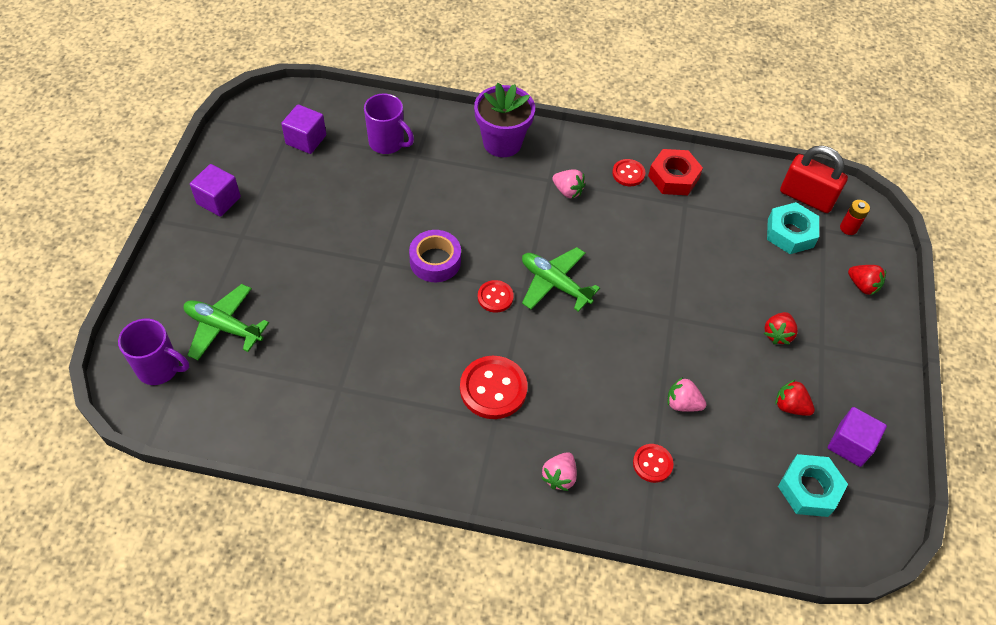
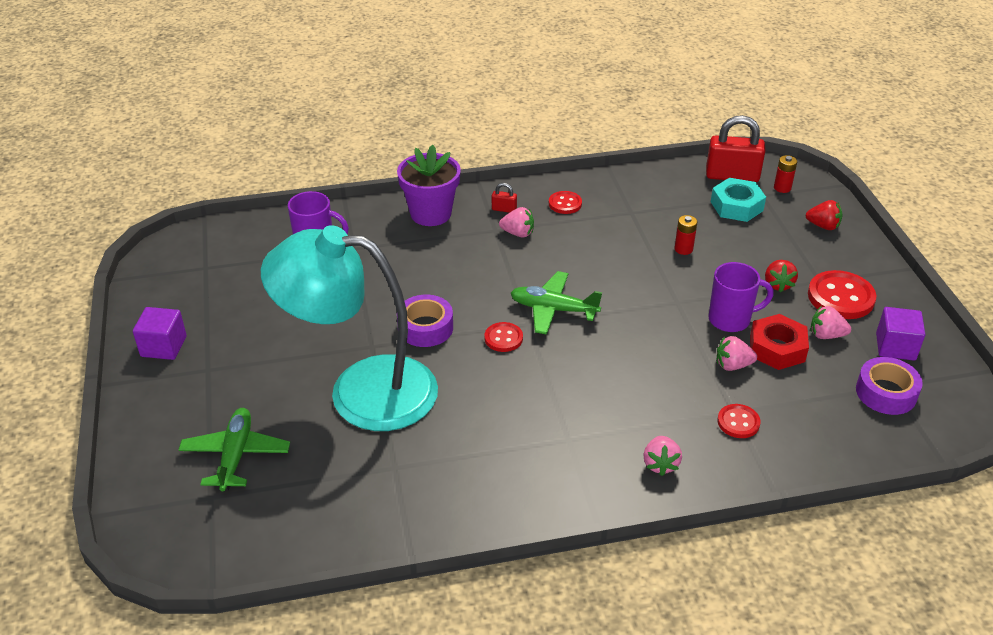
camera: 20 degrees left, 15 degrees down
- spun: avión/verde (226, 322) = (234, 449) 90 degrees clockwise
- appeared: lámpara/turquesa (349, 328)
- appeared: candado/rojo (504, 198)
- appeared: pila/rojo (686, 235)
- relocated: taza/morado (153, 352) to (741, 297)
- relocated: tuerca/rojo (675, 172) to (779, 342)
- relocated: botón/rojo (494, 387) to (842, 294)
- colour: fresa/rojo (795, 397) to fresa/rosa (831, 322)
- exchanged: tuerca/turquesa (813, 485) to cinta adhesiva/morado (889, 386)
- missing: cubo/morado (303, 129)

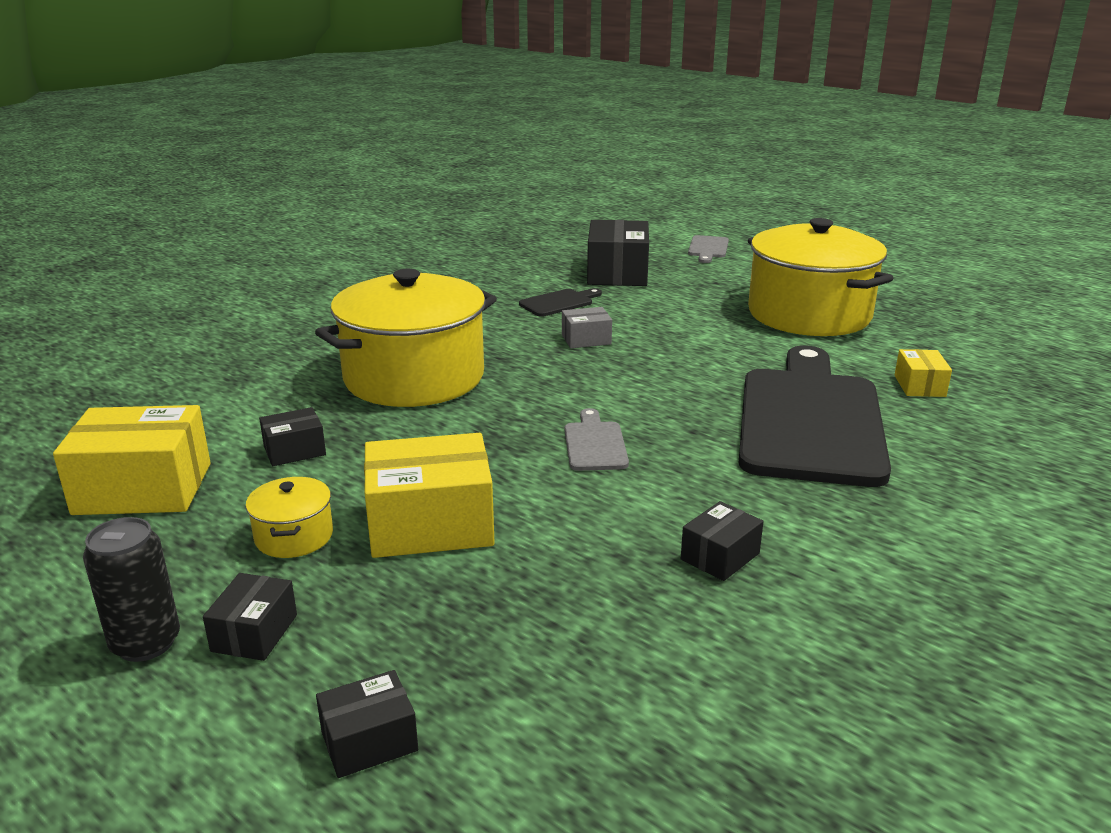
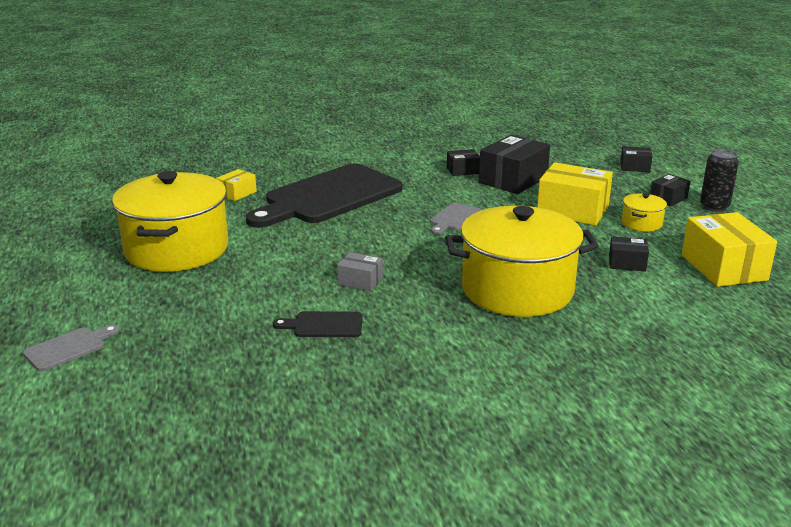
camera: 145 degrees left, 0 degrees up
- relocated: caja/negro (618, 253) to (514, 164)
- spun: caja/amarillo (132, 460) = (729, 249) 45 degrees clockwise

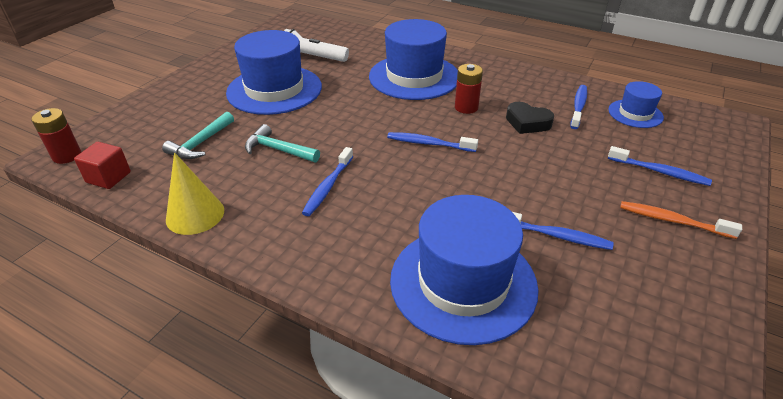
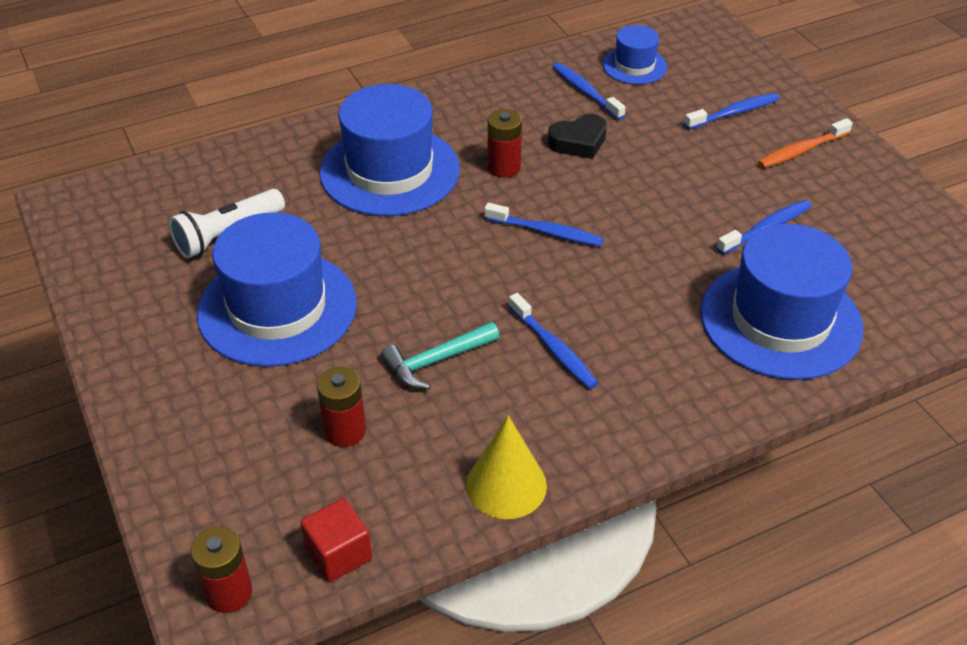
camera: 55 degrees left, 5 degrees up
- exchanged: martillo/turquesa (198, 135) to pila/rojo (341, 407)
- spun: cepillo de dientes/azul (432, 142) = (544, 225) 120 degrees counterclockwise

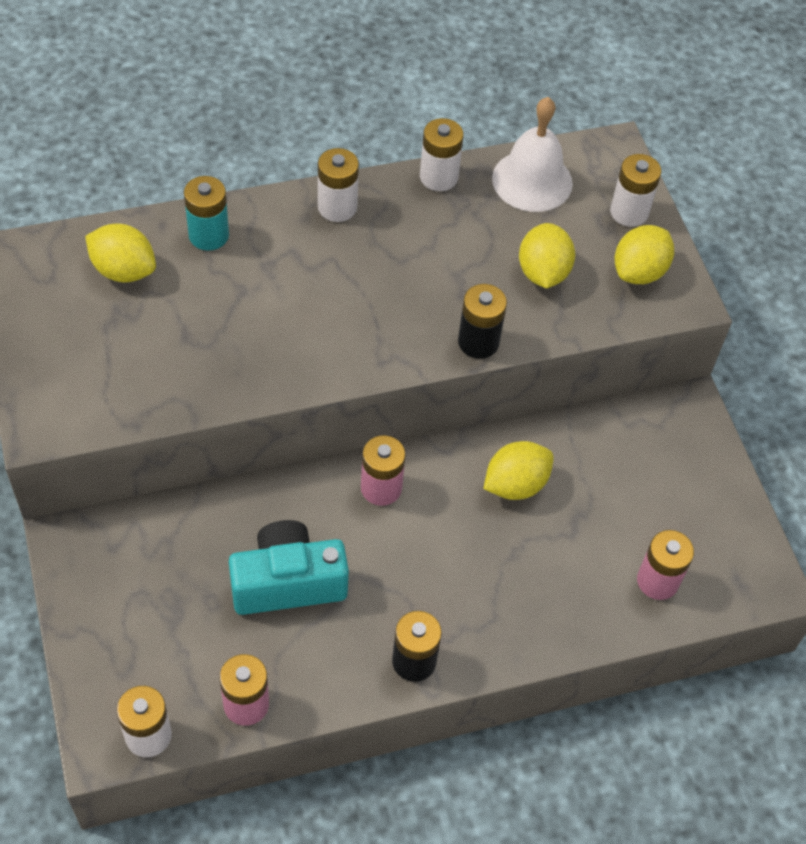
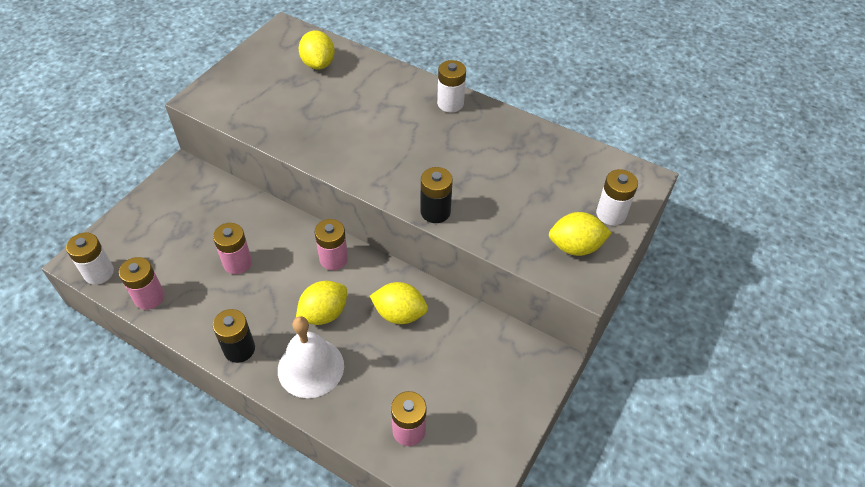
camera: 50 degrees right, 5 degrees down
- exchanged: cámara/turquesa (289, 567) to pila/rosa (232, 248)
- relocated: campana/blanco (532, 154) to (311, 357)
- relocated: limón/amarillo (547, 256) to (321, 303)
- missing: pila/turquesa (206, 213)
- missing: pila/blanco (442, 154)

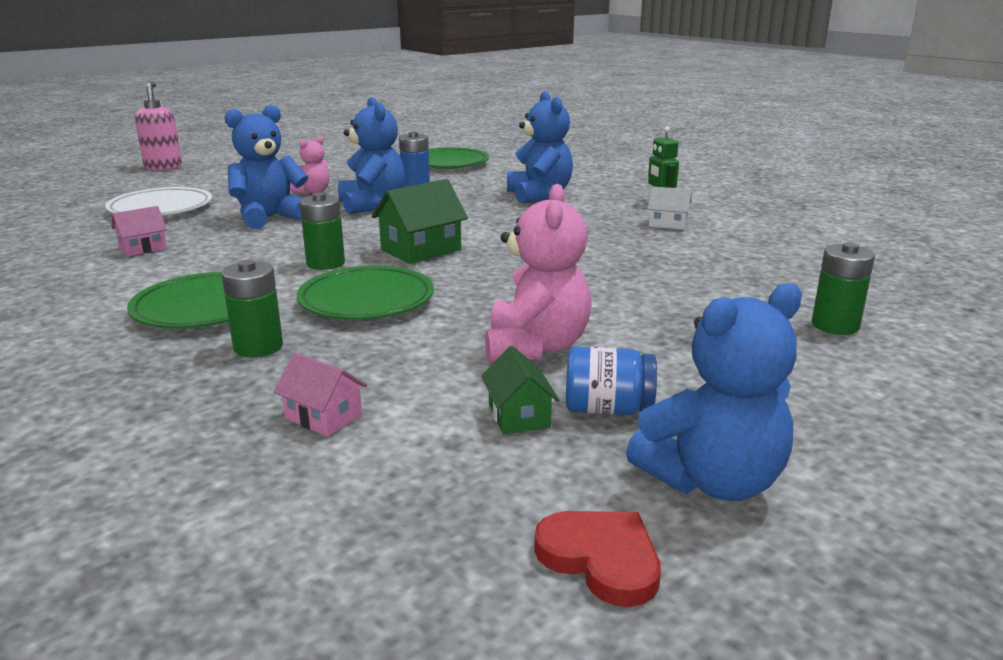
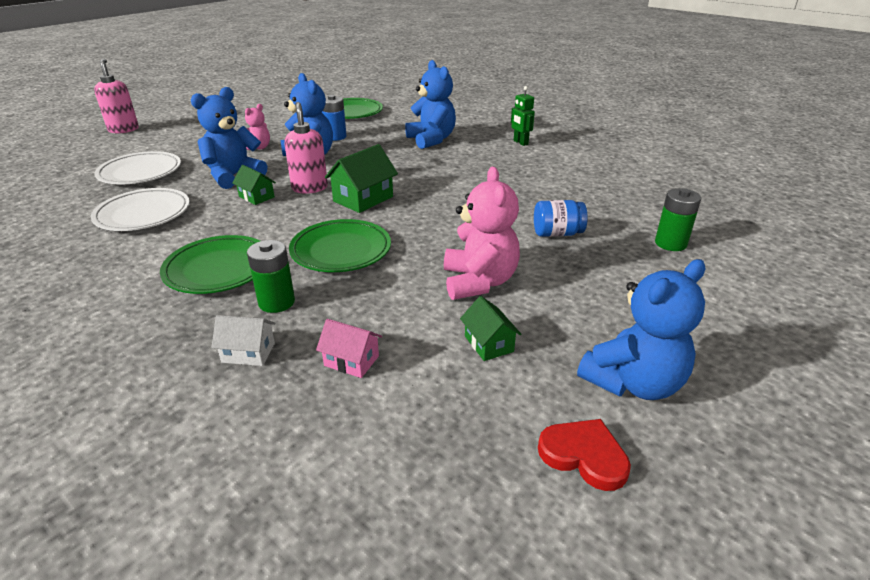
camera: 10 degrees left, 10 degrees up
- exchanged: casa/rosa (139, 231) to plato/blanco (140, 209)
- relocated: casa/blanco (670, 208) to (243, 340)
- appeared: casa/verde (254, 185)
- appeared: dispensador de jabón/rosa (306, 148)
- relocated: tarro/azul (611, 381) to (561, 218)
- missing: pila/verde (322, 231)

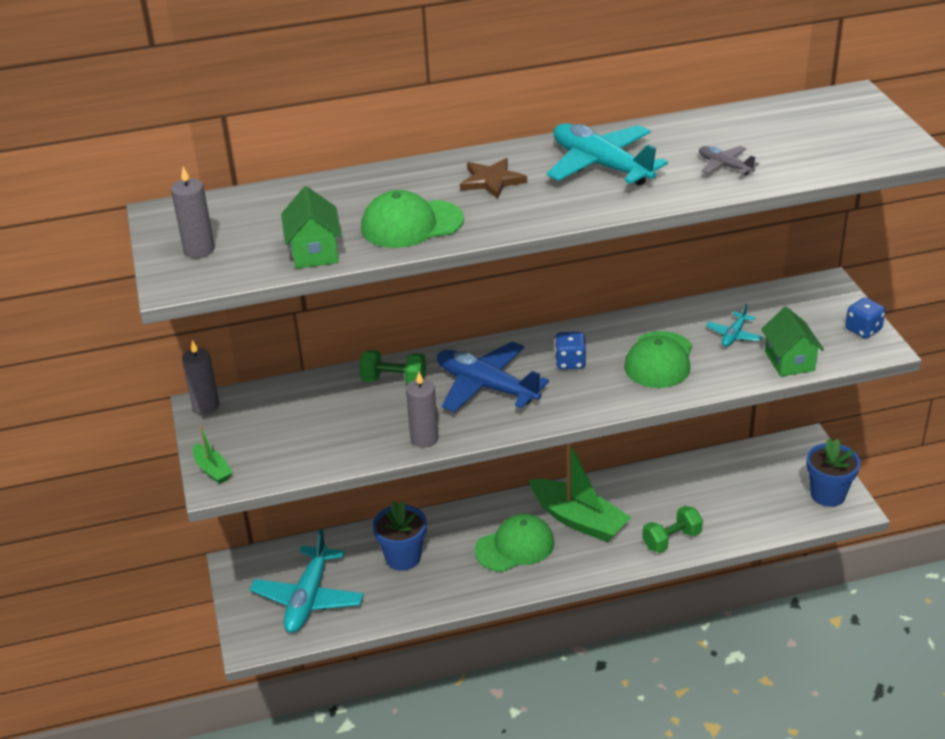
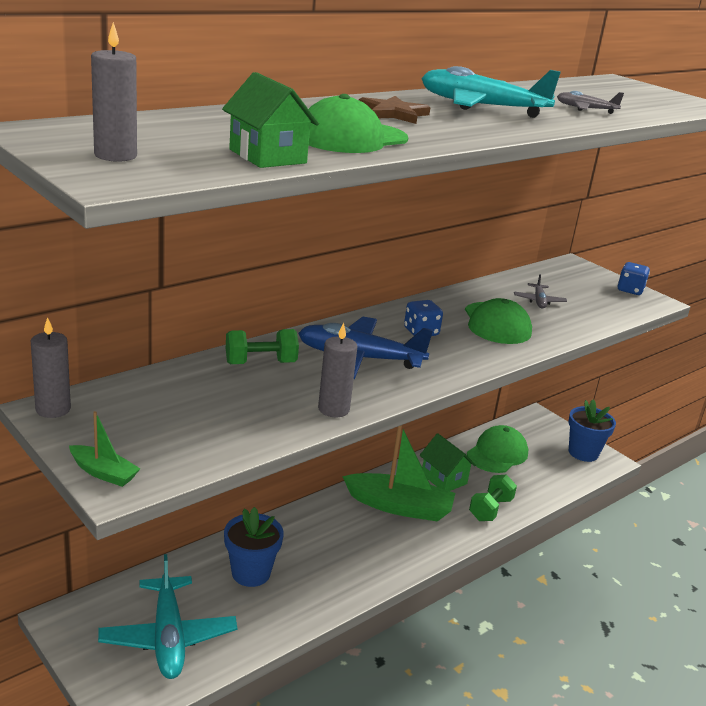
camera: 30 degrees left, 10 degrees down
- relocated: casa/verde (792, 342) to (448, 462)
- relocated: gorra/verde (514, 543) to (497, 449)
- colour: avión/turquesa (734, 325) to avión/gris (540, 291)

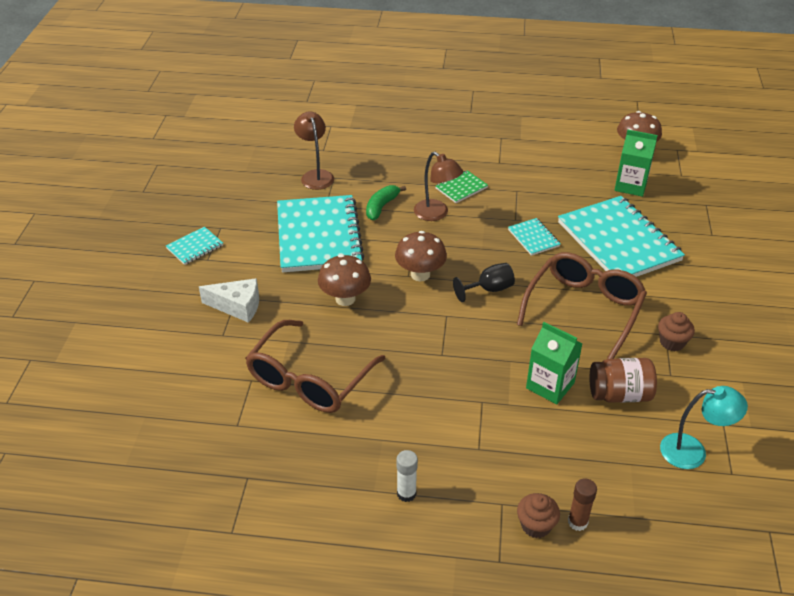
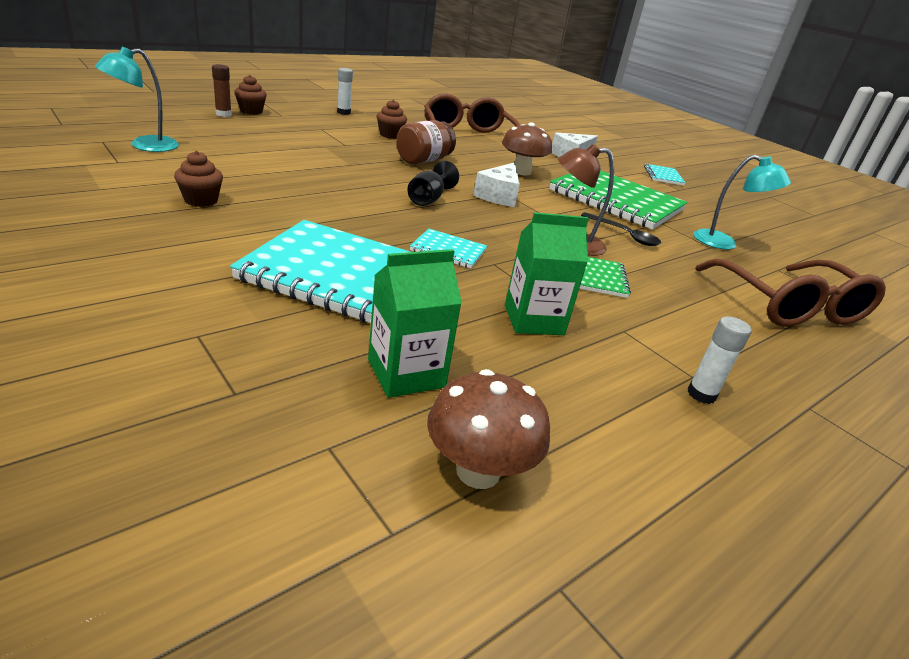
camera: 130 degrees right, 10 degrees down
- appeared: magdalena/marrón (392, 119)
- relocated: tarro/marrón (623, 380) to (426, 142)
- exchanged: seta/marrón (421, 256) to queso/blanco (496, 184)
- relocated: cartón de leche/verde (554, 363) to (547, 273)
- colour: cuaderno/turquesa (320, 233) to cuaderno/verde (618, 200)
- exchanged: plátano/verde (386, 202) to cuchara/negro (621, 229)
- appeared: barra de pegamento/blanco (719, 360)
- colour: lámpara/marrón (314, 150) to lámpara/turquesa (742, 202)
- relocated: gafas/marrón (582, 305) to (790, 293)

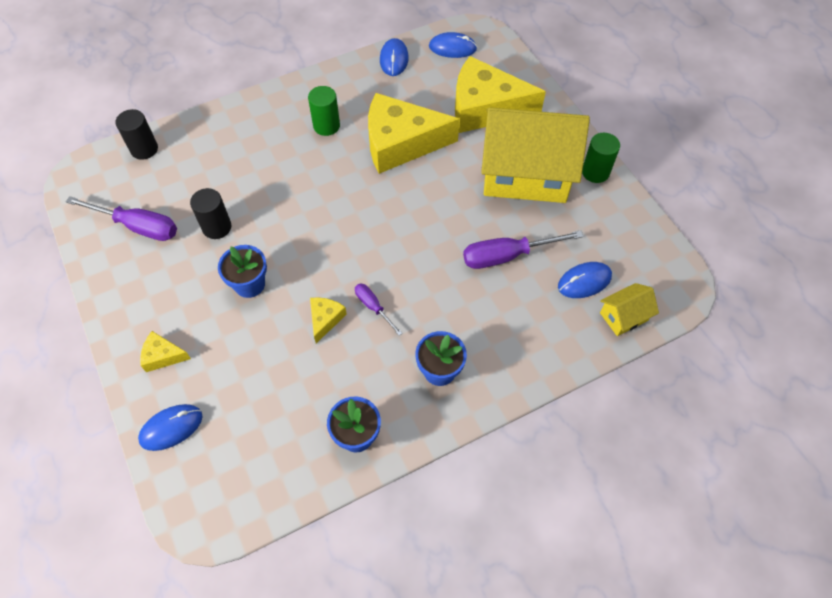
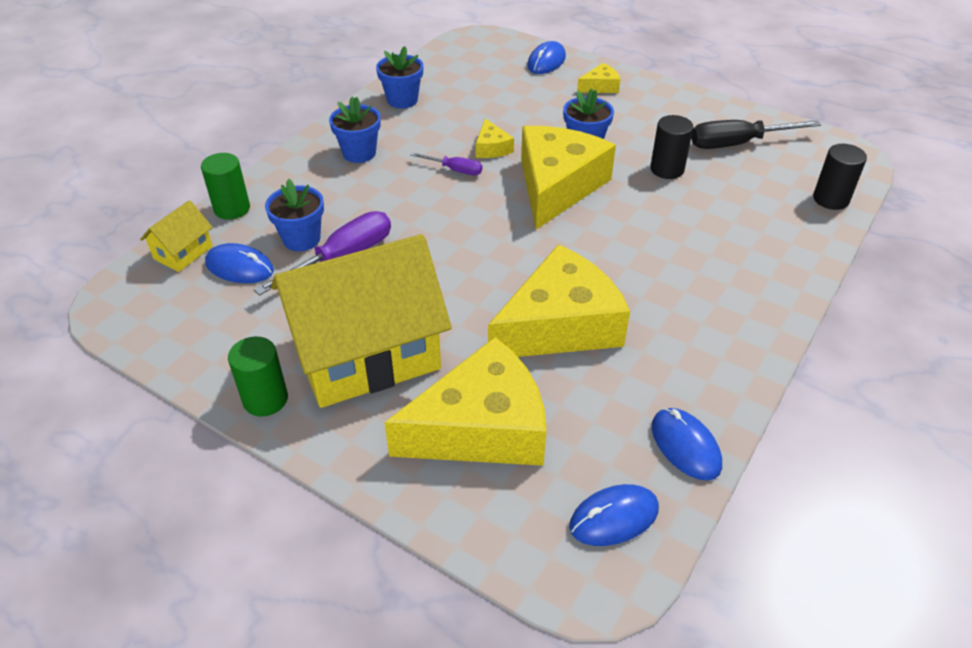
camera: 150 degrees right, 15 degrees down
- relocated: cilindro/verde (324, 111) to (225, 186)
- spun: ratón/azul (585, 280) = (239, 263) 75 degrees clockwise
- appeared: maceta/azul (294, 215)
- appeared: queso/amarillo (568, 177)
- colour: destornillador/morado (121, 218) to destornillador/negro (756, 134)

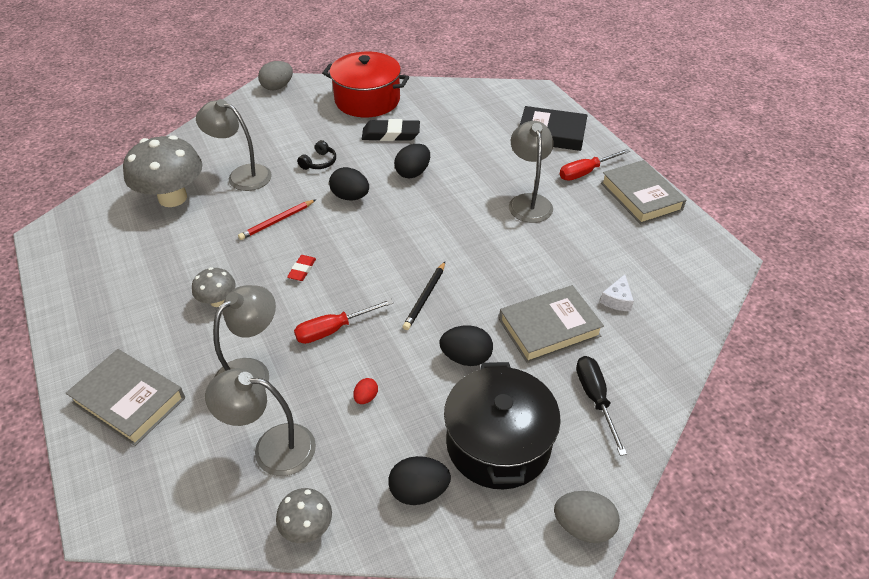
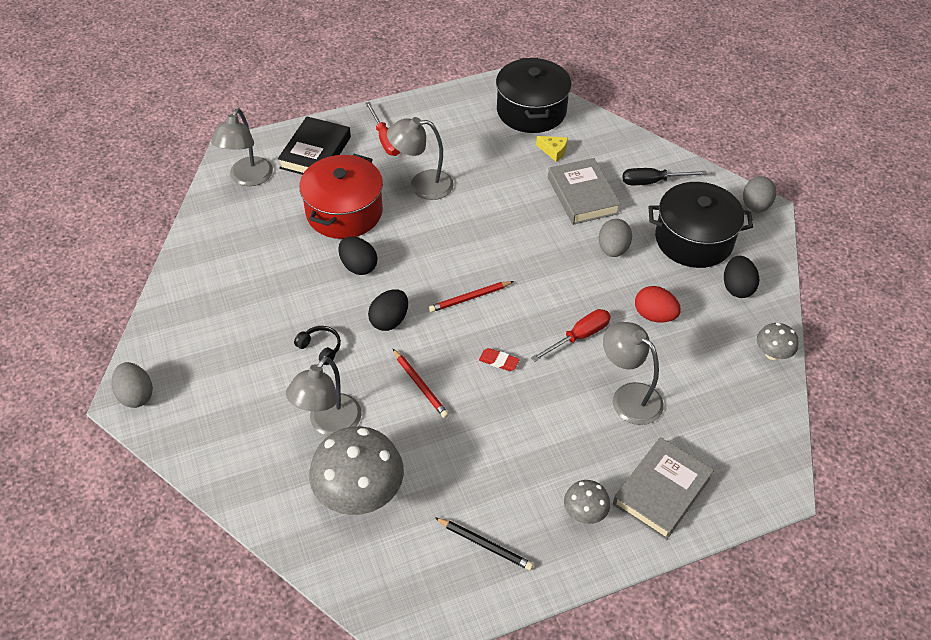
camera: 85 degrees left, 5 degrees up
- relocated: lámpara/gris (260, 422) to (242, 147)
- relocated: olla/rojo (365, 84) to (341, 196)
- appeared: lápiz/rojo (471, 296)
- relocated: lápiz/negro (424, 296) to (484, 543)
- appeared: olla/negro (534, 95)
- spun: destornillador/rojo (344, 321) = (571, 335) 105 degrees counterclockwise
- colour: queso/blanco (617, 292) to queso/amarillo (552, 149)
- relocated: seta/gris (214, 287) to (587, 502)
- colour: huevo/negro (466, 345) to huevo/gris (615, 238)
- size: huevo/rojo (365, 391) = (658, 304) x1.86
- missing: goma de borrar/negro (391, 130)
- missing: libro/gris (643, 192)

